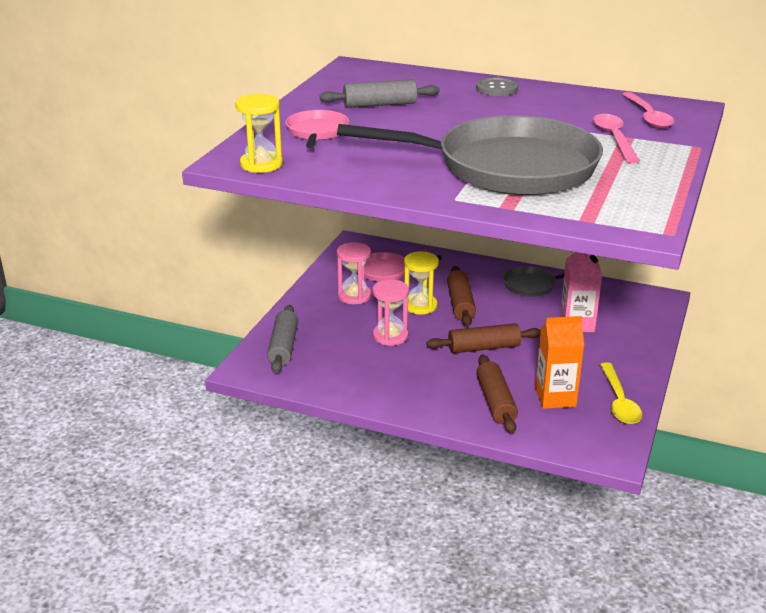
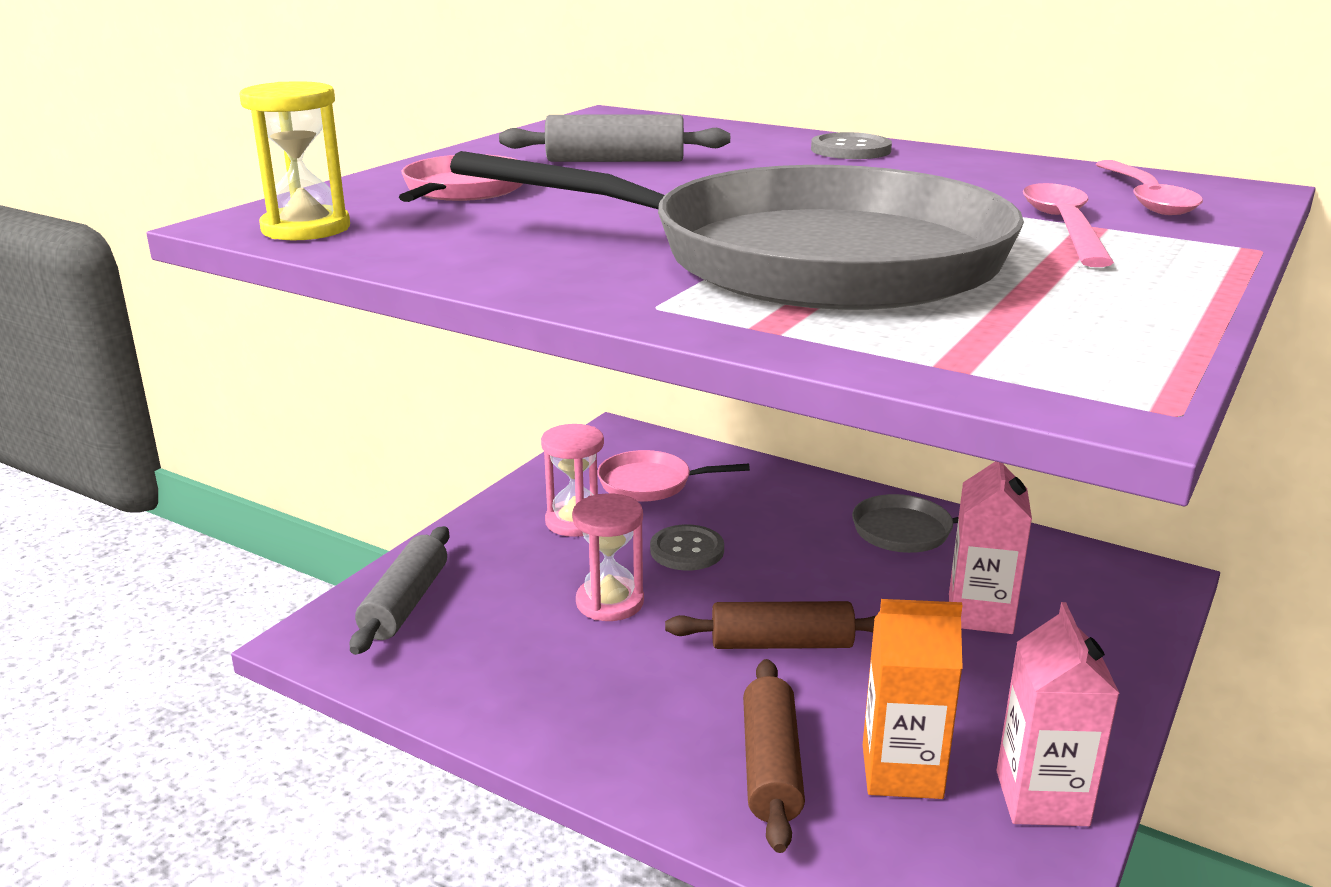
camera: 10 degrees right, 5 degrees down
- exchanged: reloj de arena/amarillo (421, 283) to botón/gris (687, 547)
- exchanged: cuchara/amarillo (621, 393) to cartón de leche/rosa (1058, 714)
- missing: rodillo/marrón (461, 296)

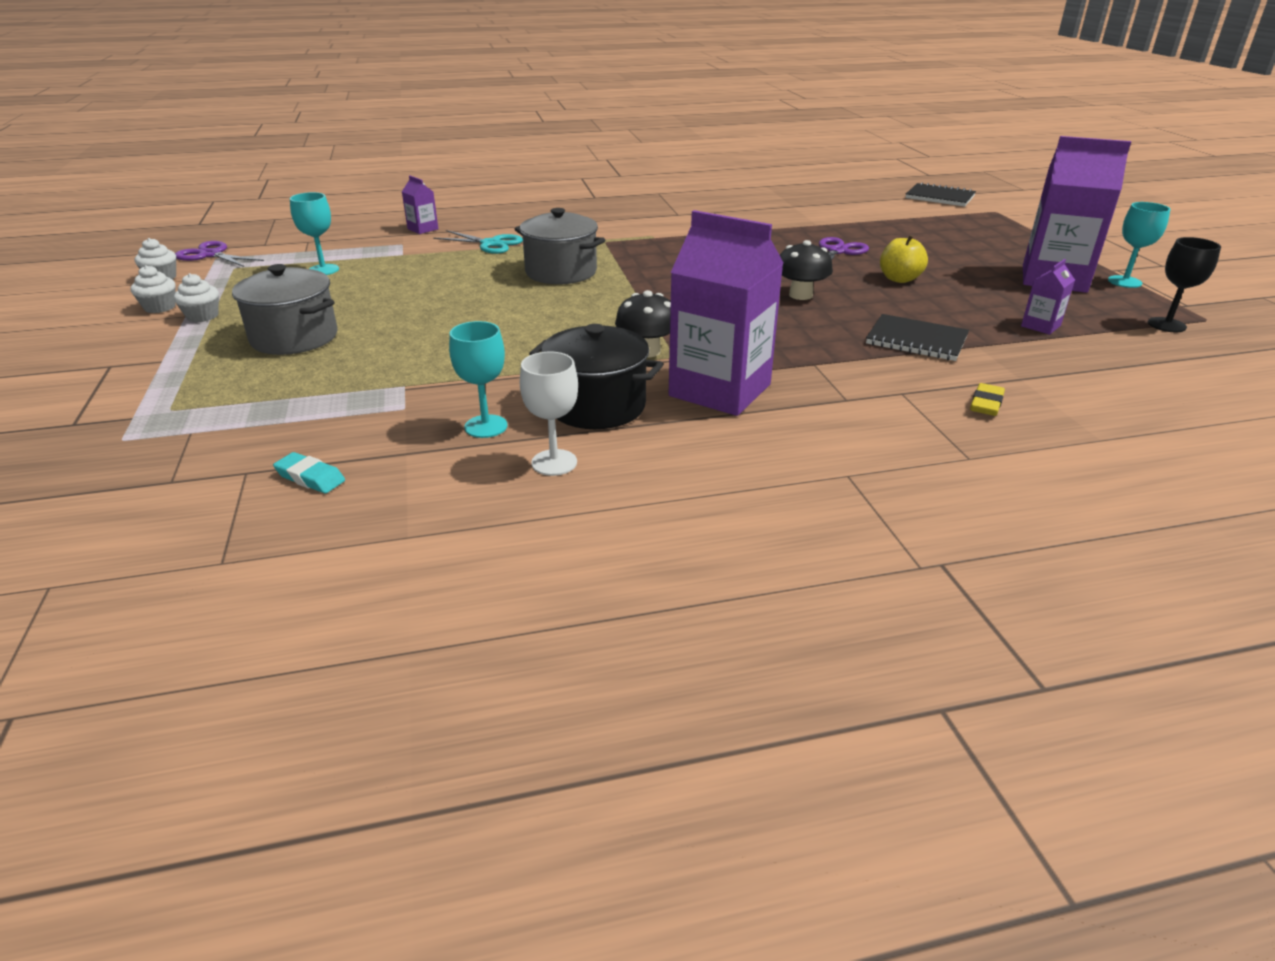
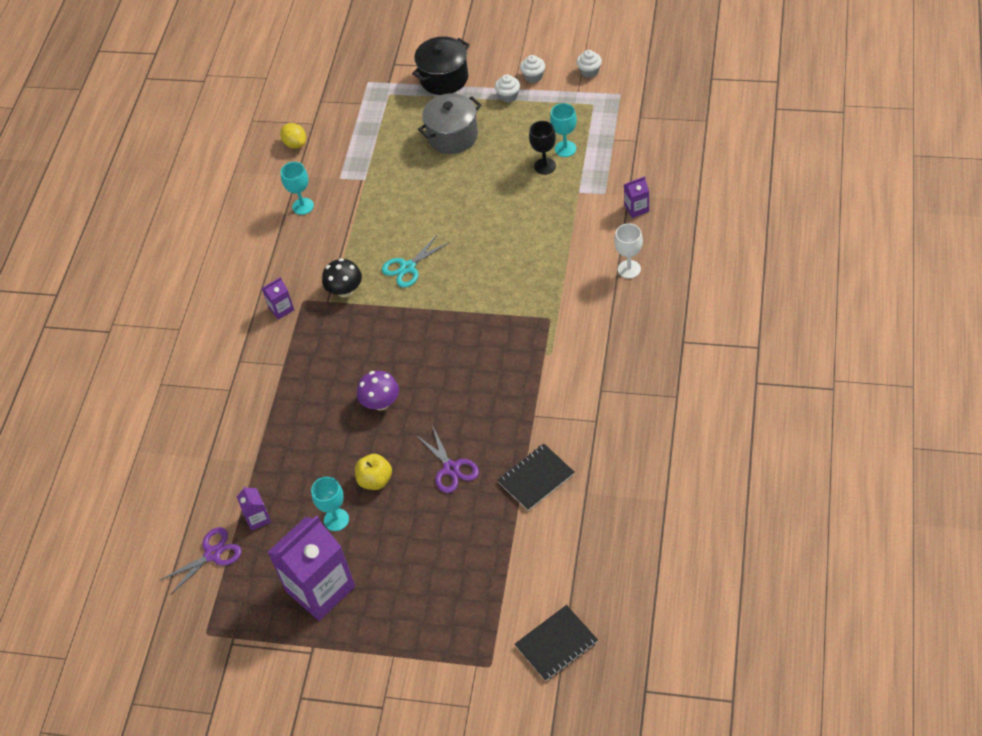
camera: 120 degrees right, 20 degrees up
- relocated: tijeras/morado (219, 254) to (200, 561)
- size: cartón de leche/morado (726, 313) = (278, 298) x0.44
- exchanged: goma de borrar/turquesa (309, 472) to limón/amarillo (293, 135)
- relocated: copa/turquesa (1139, 245) to (330, 504)
- colour: seta/negro (806, 270) to seta/morado (378, 391)
- relocated: tijeras/turquesa (478, 242) to (416, 261)
- relocated: olla/negro (596, 376) to (441, 66)
- relocated: cuaderno/negro (917, 337) to (535, 477)
- relocated: copa/negro (1184, 284) to (542, 148)
- relocated: copa/blanco (549, 414) to (628, 251)
- missing: olla/gris (560, 246)
- missing: goma de borrar/amarillo (987, 399)

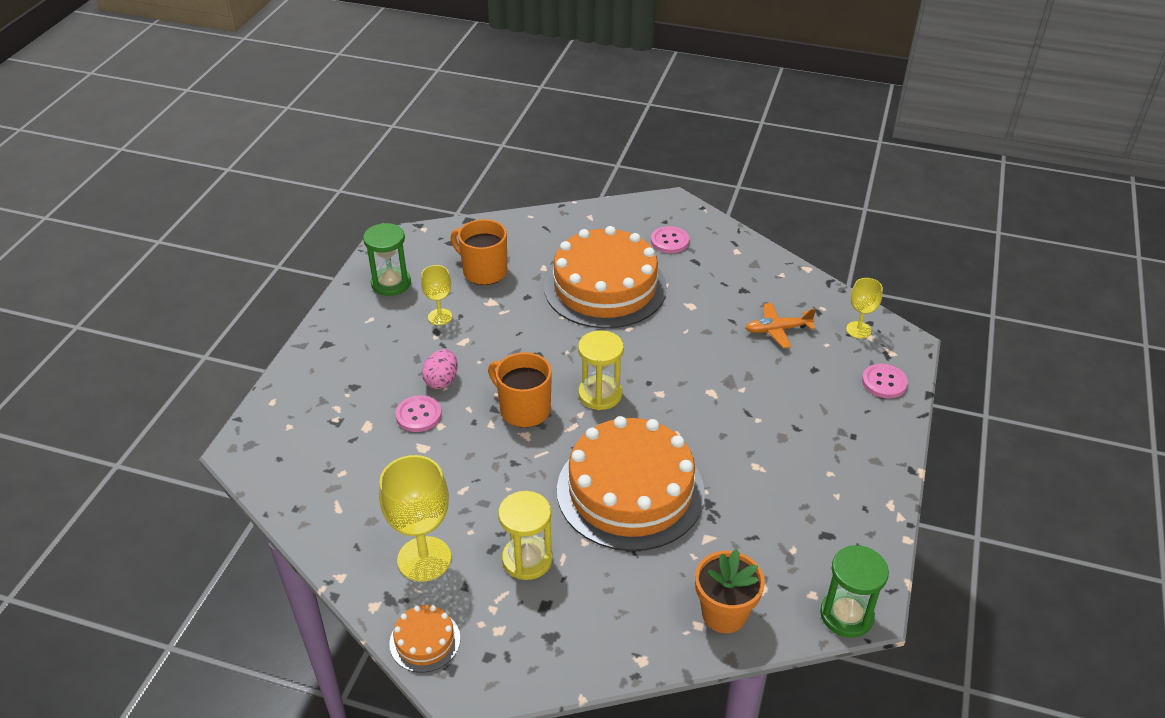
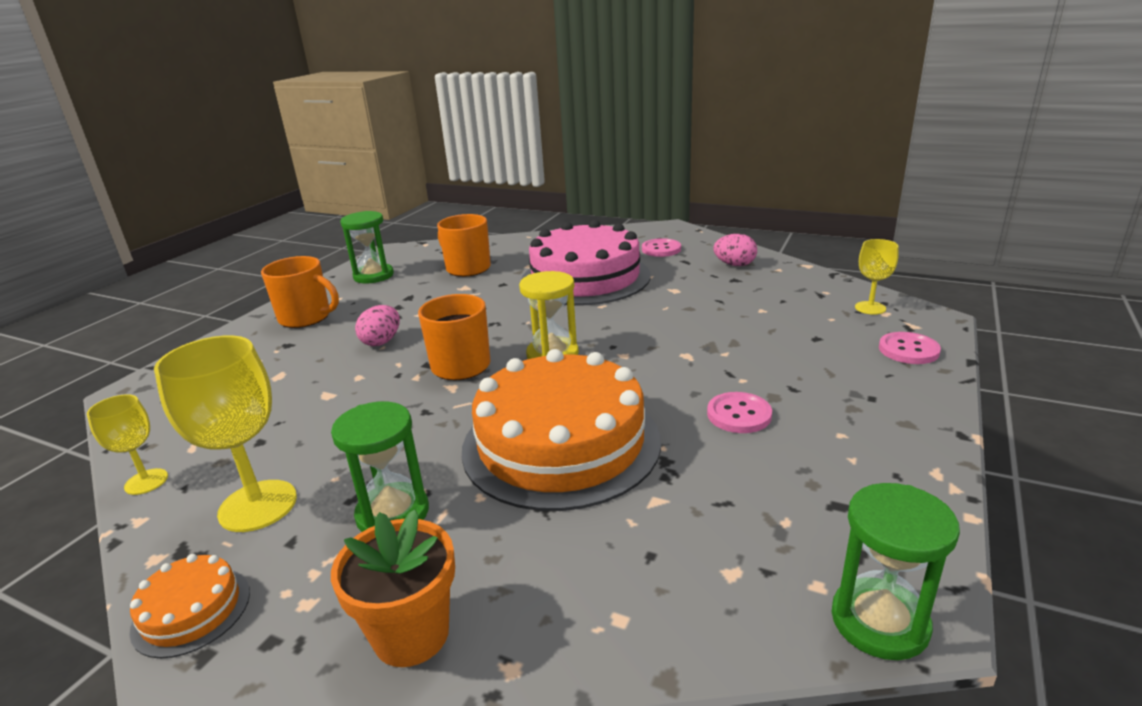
camera: 10 degrees right, 15 degrees down
- relocated: copa/amarillo (436, 295) to (127, 444)
- appeared: taza/naranja (300, 292)
- colour: reloj de arena/amarillo (525, 535) to reloj de arena/verde (380, 466)
- relocated: maceta/naranja (730, 591) to (393, 588)
- colour: tarta/naranja (605, 277) to tarta/rosa (586, 263)
- relocated: botón/rosa (418, 413) to (739, 412)
- appeared: huevo/rosa (735, 250)
- missing: avión/naranja (780, 325)

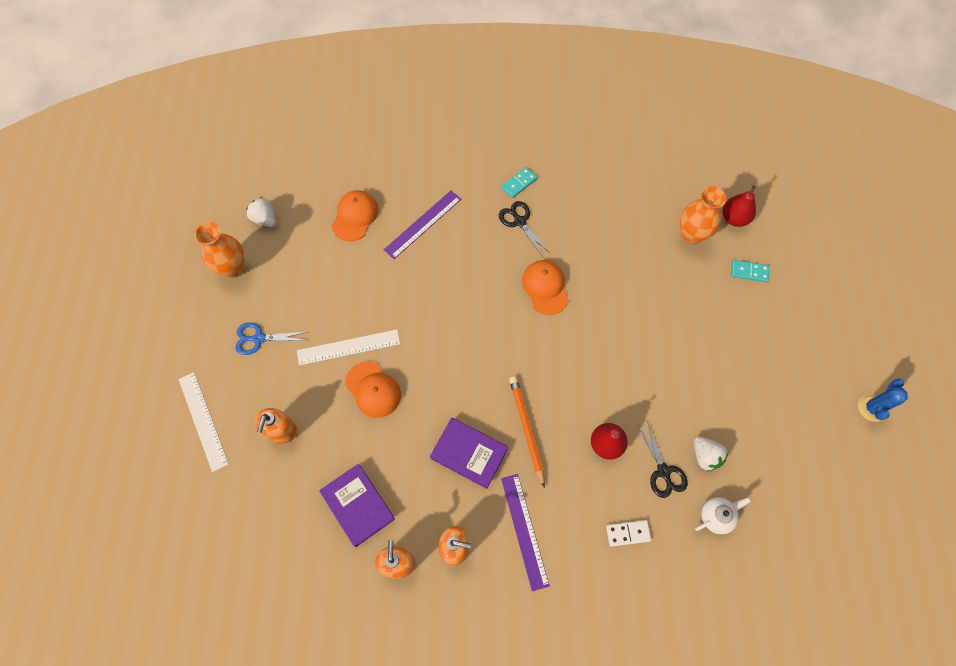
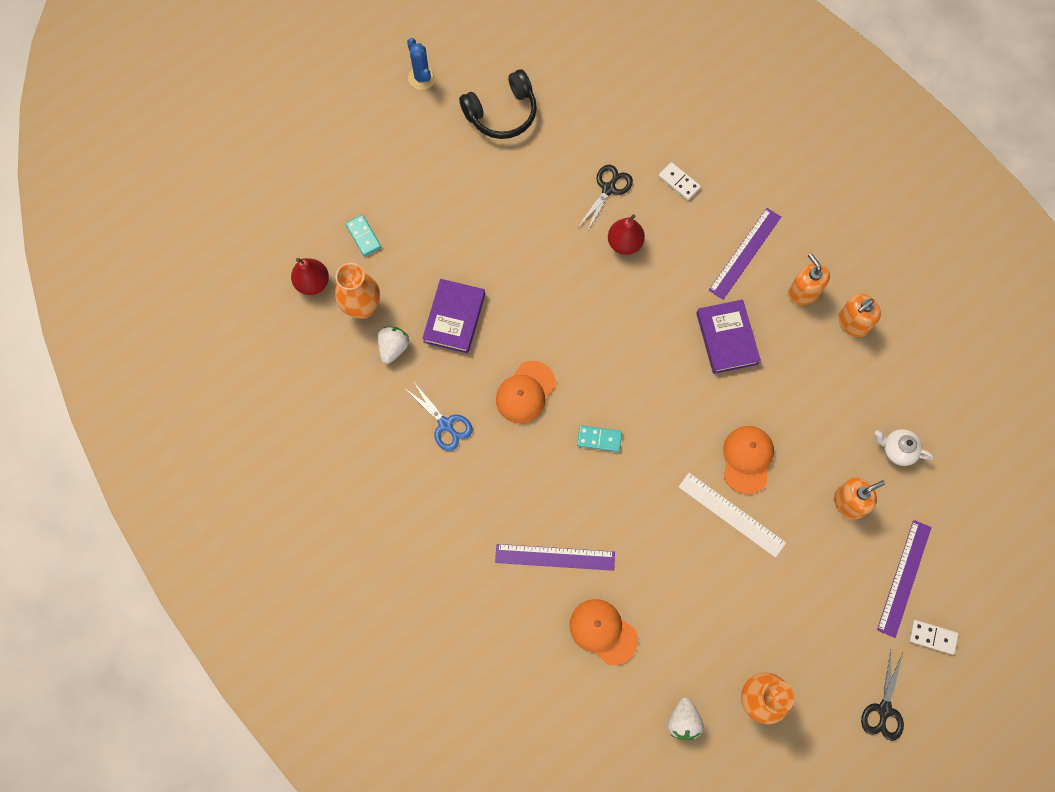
camera: 130 degrees left, 5 degrees up
- relocated: fresa/blanco (711, 454) to (393, 345)
- relocated: tijeras/azul (271, 339) to (439, 417)
- spun: cactus/azul (883, 400) = (421, 64) 75 degrees clockwise
- relocated: libro/morado (357, 505) to (453, 316)
- appeared: auriculares/negro (498, 104)
- spun: gorra/naranja (355, 215) = (604, 632) 60 degrees clockwise
- relocated: ficha de dominó/turquesa (519, 182) to (599, 438)
- relocated: tijeras/negro (525, 229) to (882, 696)
- relocated: tetera/blanco (723, 516) to (904, 447)
- colour: regla/blanco (203, 422) to regla/morado (904, 579)
- appeared: ficha de dominó/blanco (933, 637)
- missing: lápiz/naranja (527, 432)

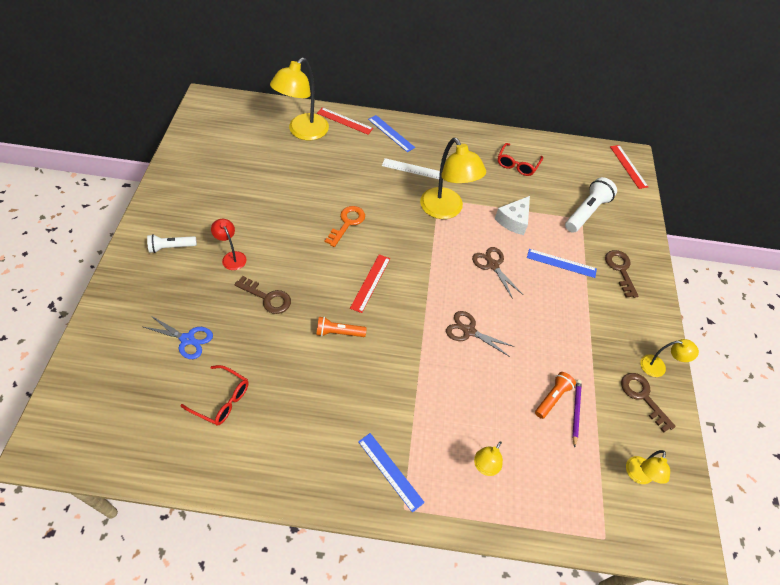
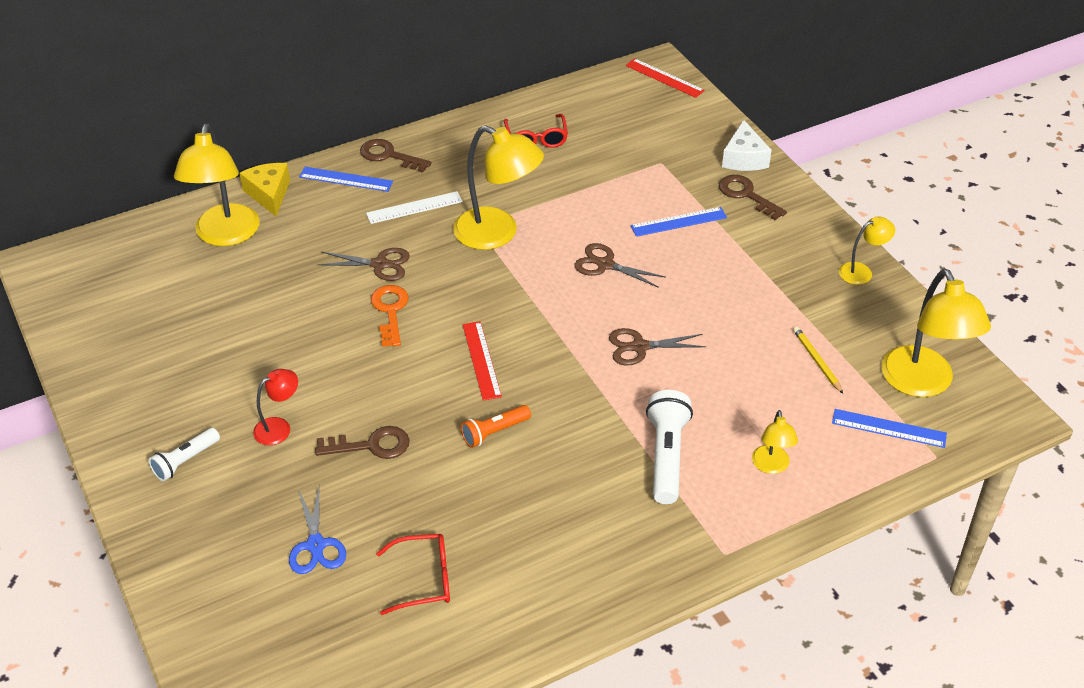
camera: 30 degrees left, 10 degrees down
- exchanged: regla/rojo (345, 121) to queso/amarillo (264, 189)
- spun: lámpara/rojo (229, 244) = (275, 407) 120 degrees clockwise
- spun: tijeras/azul (178, 337) = (317, 530) 90 degrees clockwise
- appeared: tijeras/marrón (363, 264)
- relocated: llave/marrón (648, 403) to (396, 156)
- relocated: lámpara de mano/blanco (591, 205) to (669, 447)
- relocated: queso/blanco (512, 215) to (747, 145)
- colour: lápiz/morado (577, 413) to lápiz/amarillo (818, 360)
- relocated: regla/azul (391, 473) to (889, 428)
- size: lámpara/amarillo (648, 467) = (936, 333) x1.99
- missing: lámpara de mano/naranja (555, 395)

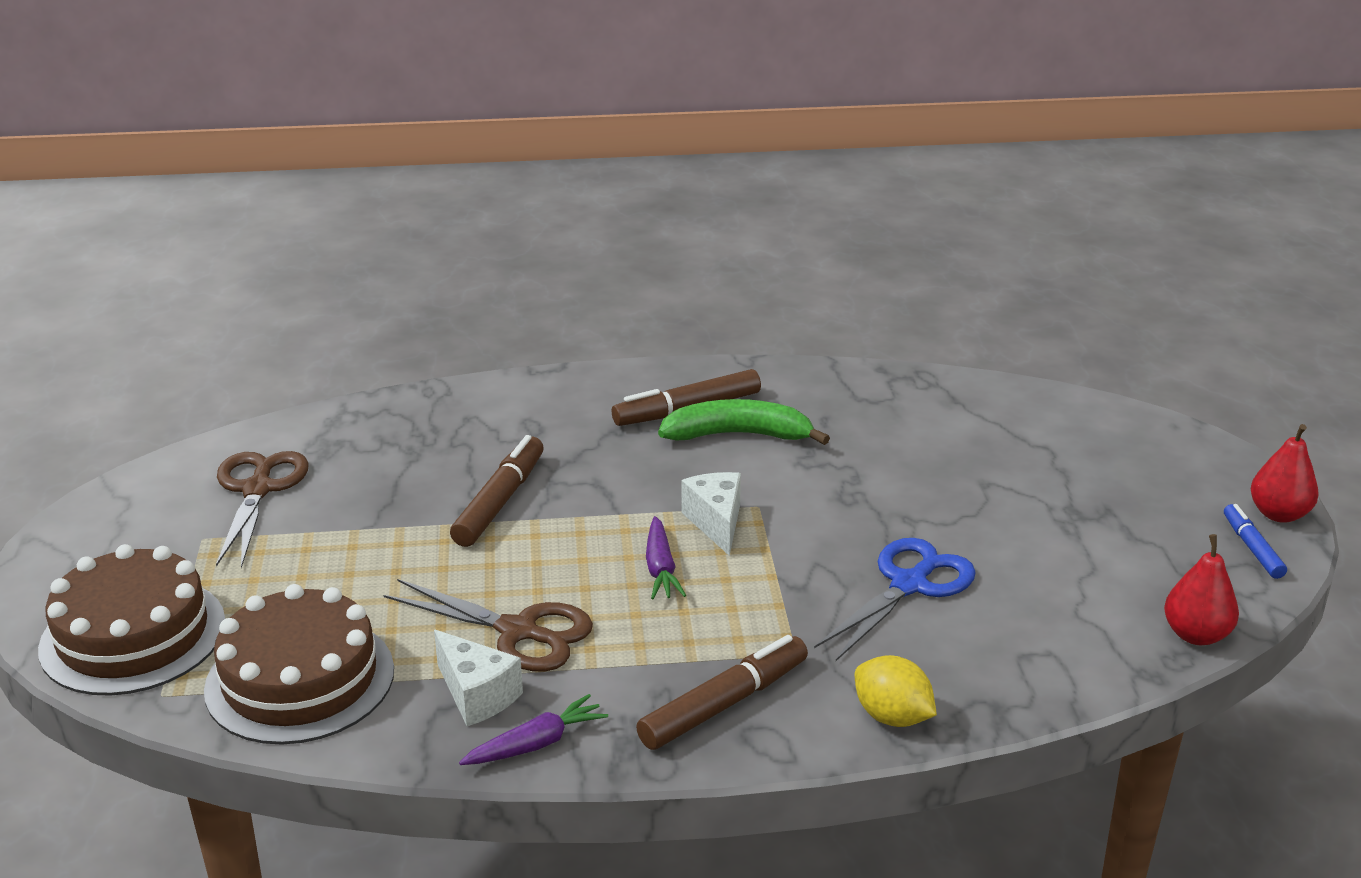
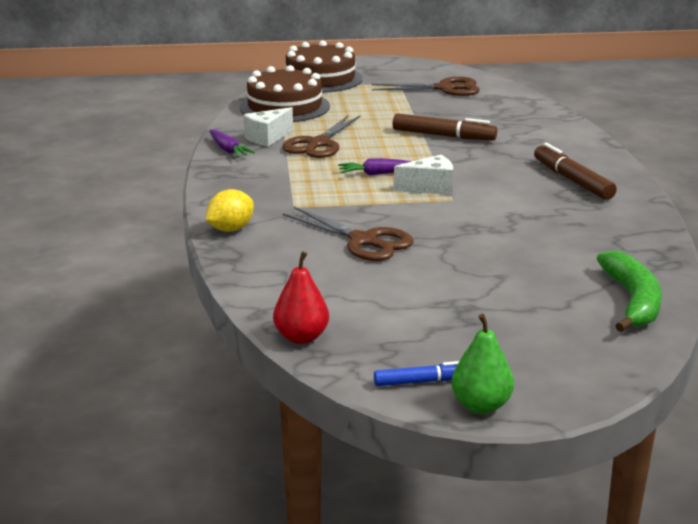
camera: 90 degrees right, 5 degrees down
- colour: tijeras/azul (895, 599) to tijeras/marrón (348, 234)
- colour: pera/rojo (1285, 473) to pera/verde (482, 364)
- relocated: plátano/verde (744, 422) to (629, 291)
- missing: rotulador/marrón (722, 692)

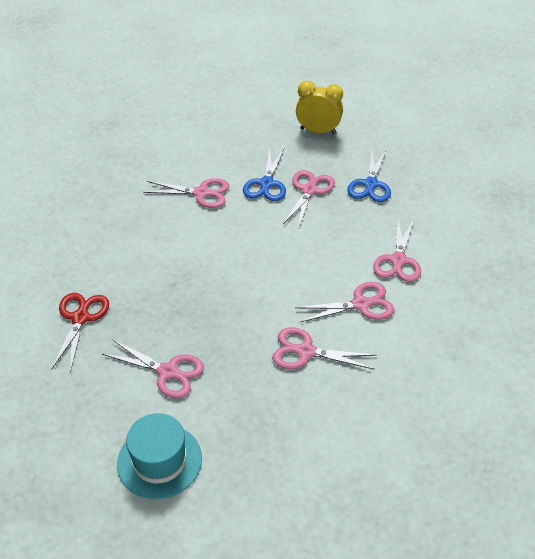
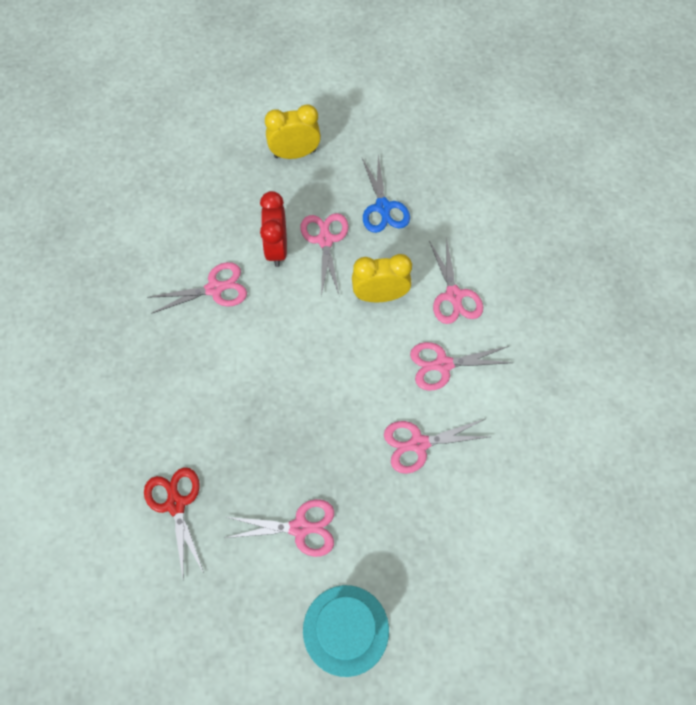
camera: 25 degrees left, 20 degrees up
- exchanged: tijeras/azul (264, 174) to despertador/rojo (273, 229)
- appeared: despertador/amarillo (382, 278)
- spun: tijeras/rosa (345, 302) = (461, 366) 150 degrees counterclockwise

